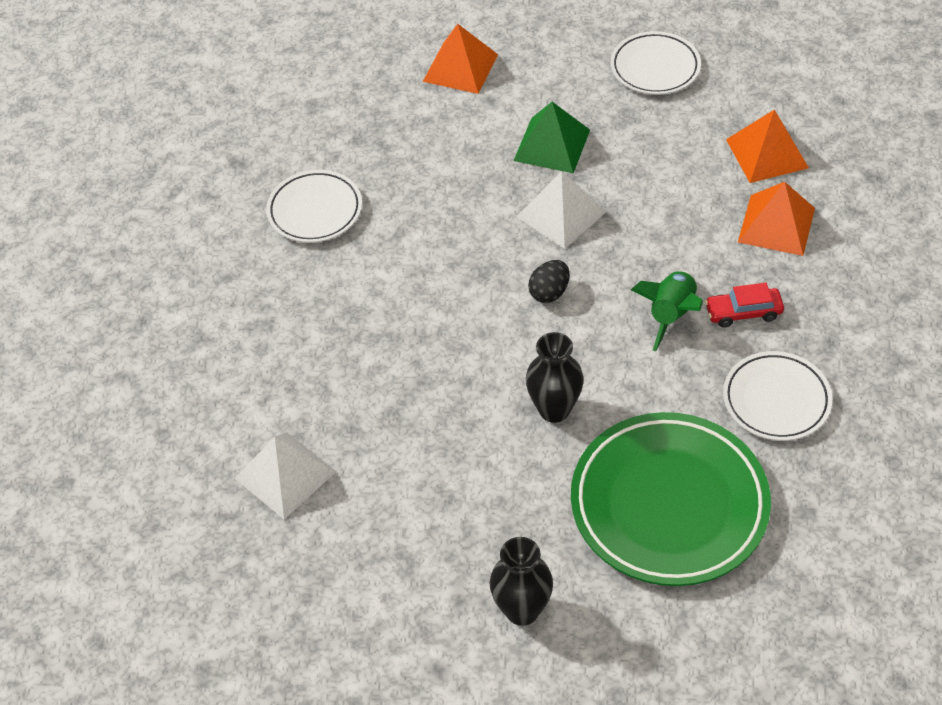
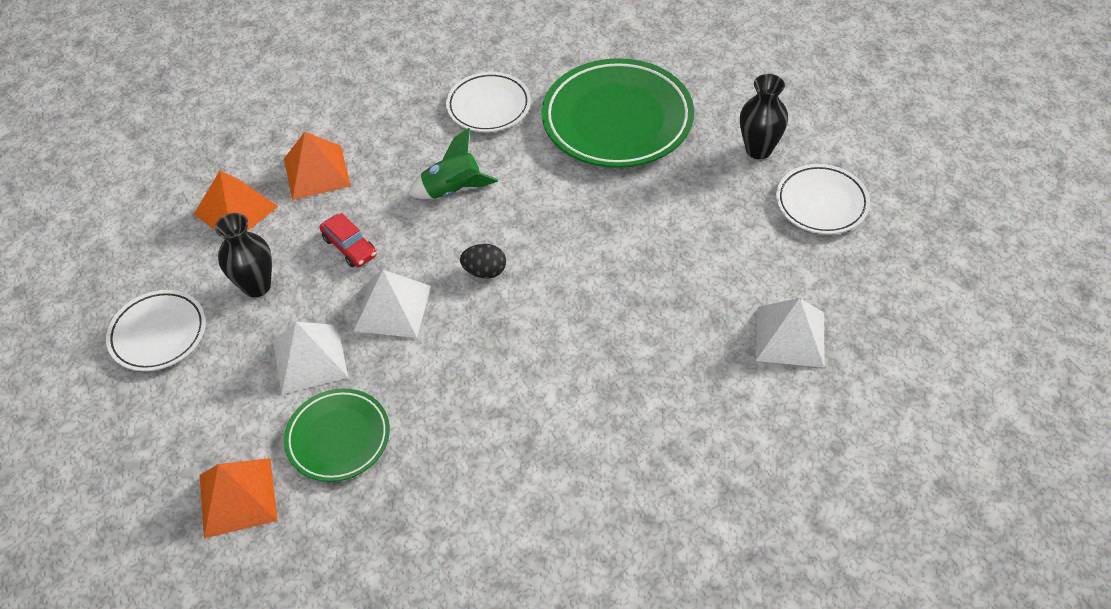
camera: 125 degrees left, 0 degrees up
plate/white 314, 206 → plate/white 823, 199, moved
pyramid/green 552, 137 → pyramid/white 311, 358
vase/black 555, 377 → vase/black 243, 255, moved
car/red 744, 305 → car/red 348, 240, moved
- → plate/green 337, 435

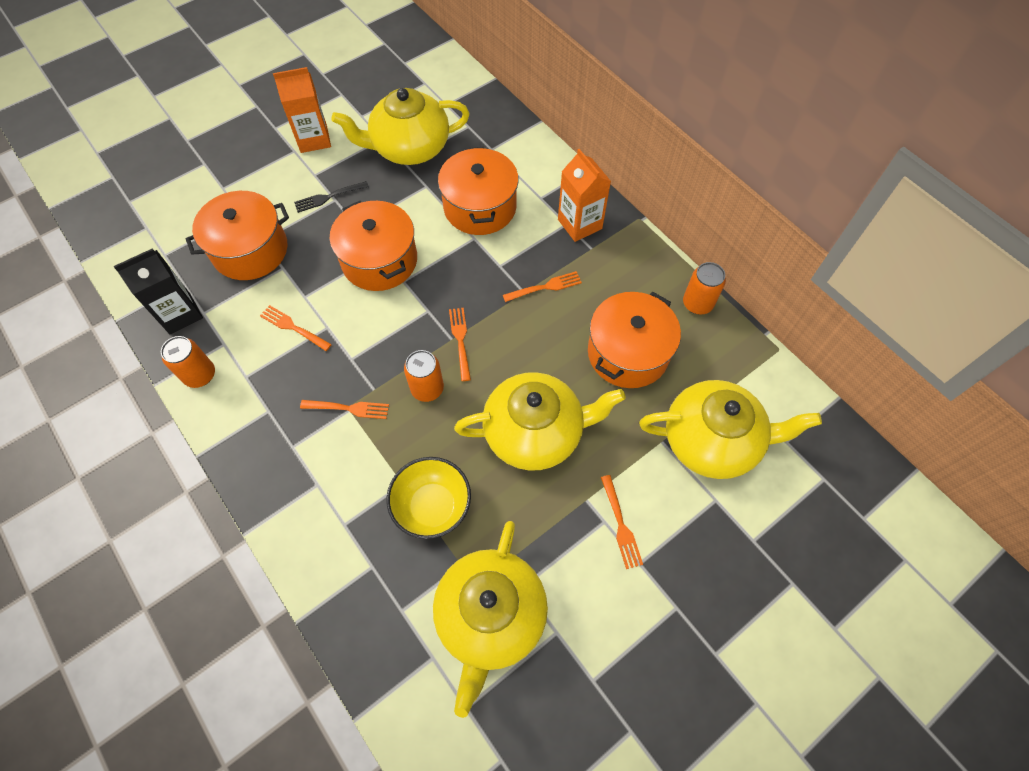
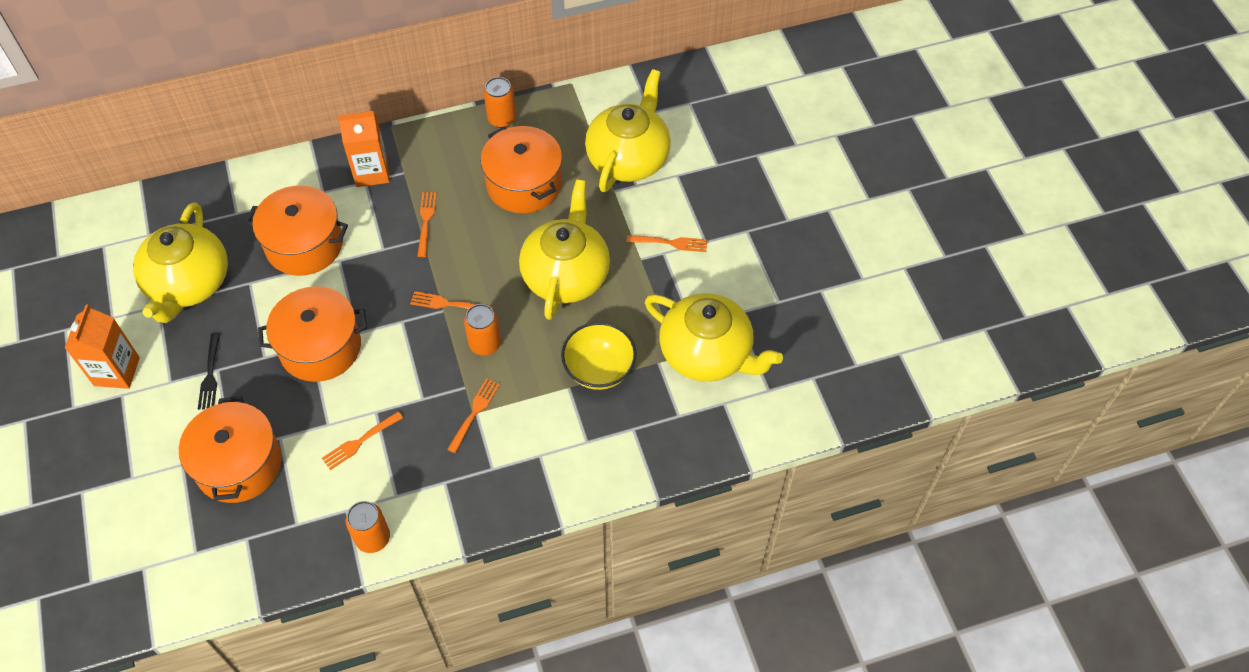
camera: 70 degrees left, 5 degrees down
carton/black 158, 291 → -

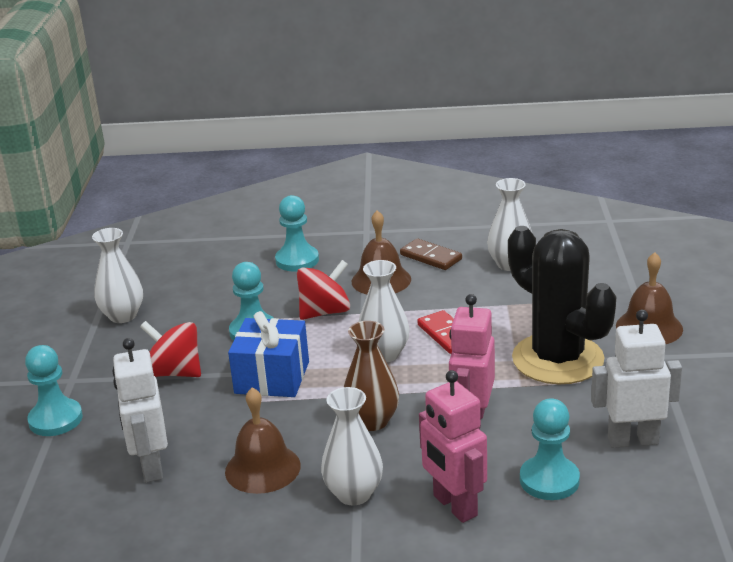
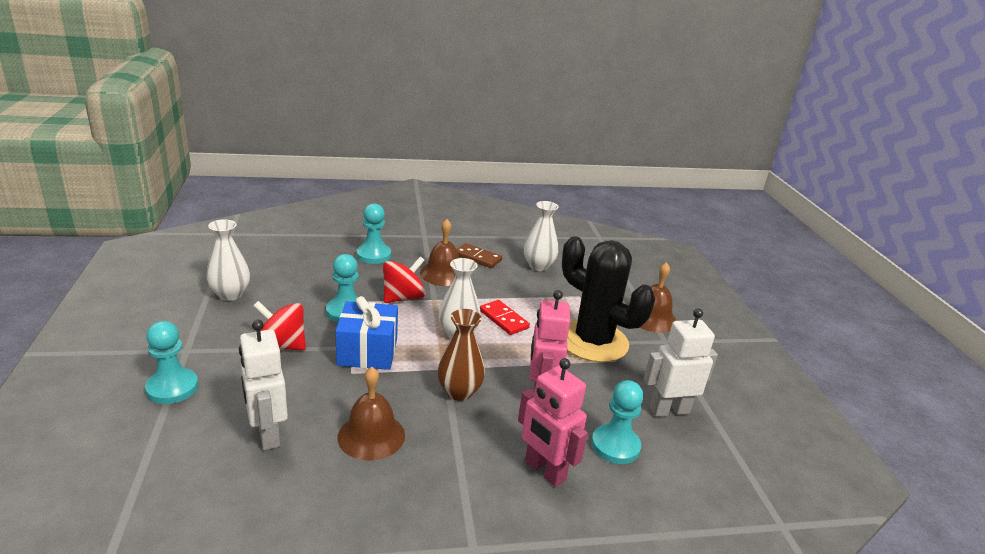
camera: 15 degrees left, 0 degrees up
vase/white 352, 446 → -

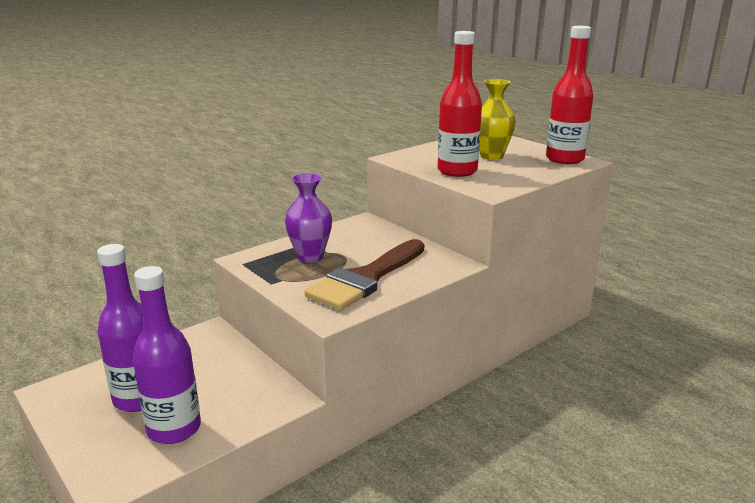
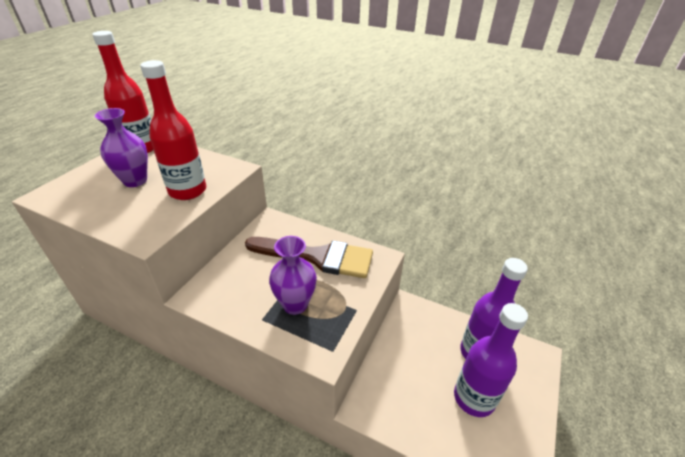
camera: 115 degrees left, 15 degrees up
vase/yellow 497, 119 → vase/purple 121, 147

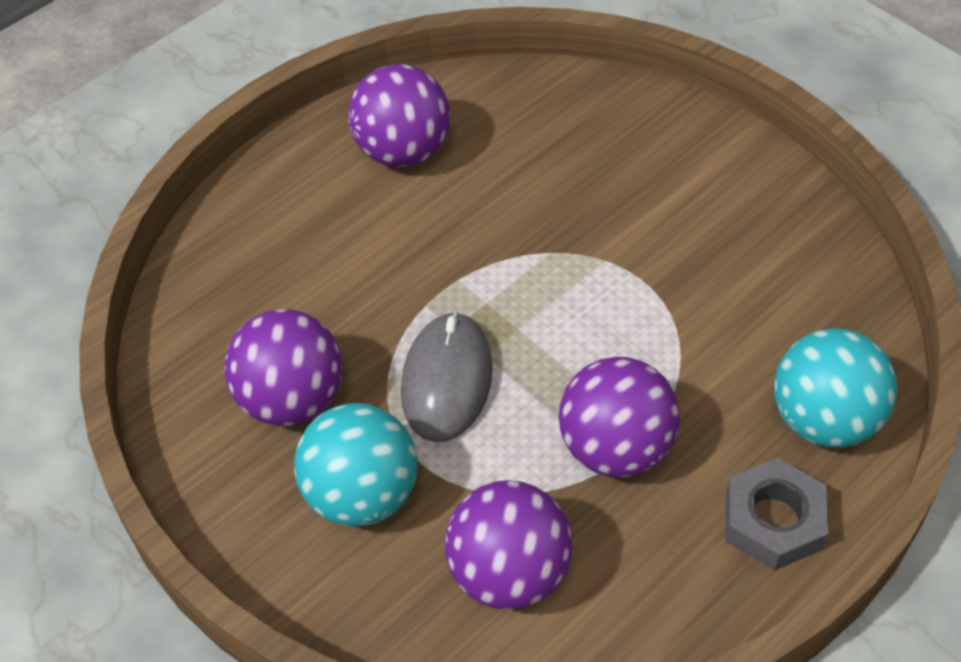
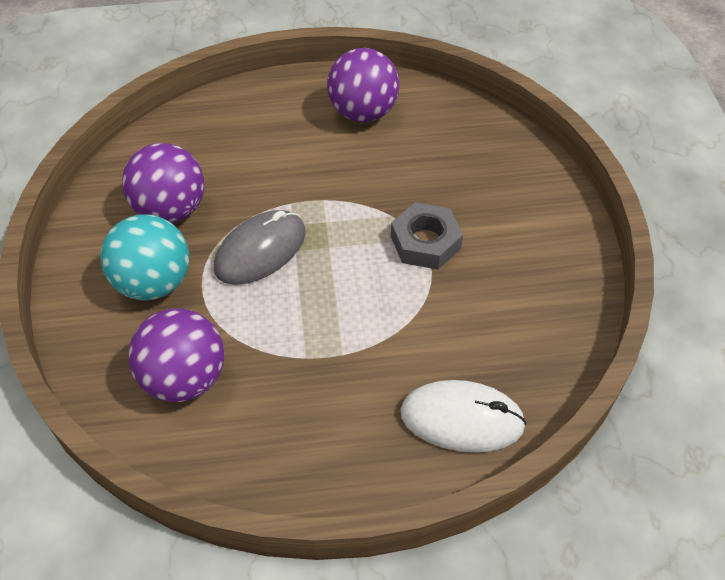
camera: 35 degrees right, 0 degrees up
ball/purple 619, 417 → -
nut/grey 777, 514 → nut/grey 427, 236, moved
ball/turquoise 835, 388 → mouse/white 463, 416

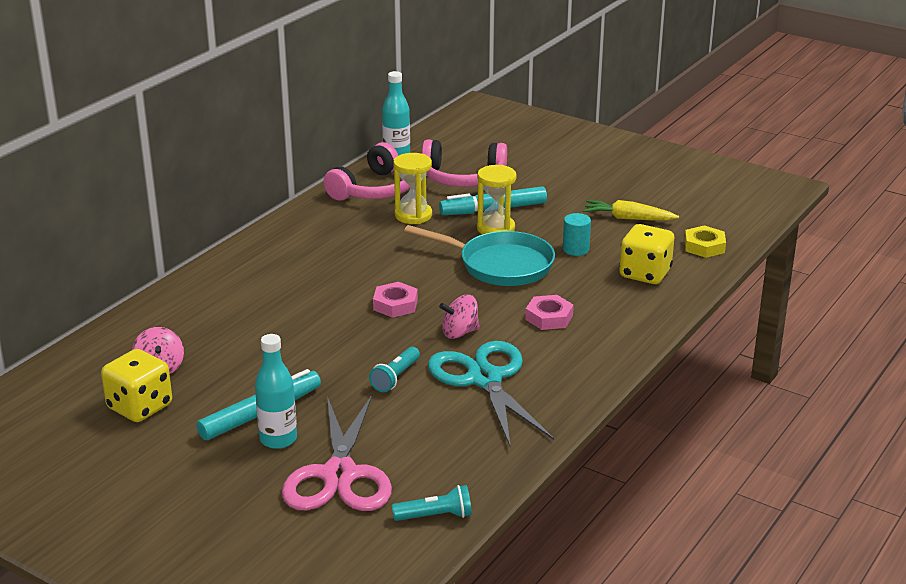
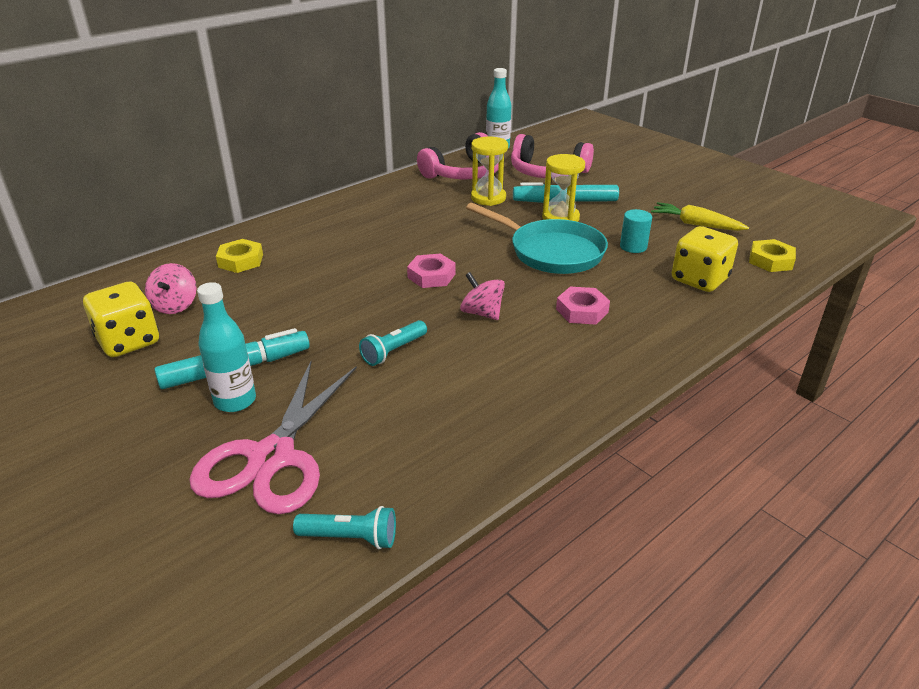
camera: 15 degrees right, 5 degrees up
scissors/turquoise 491, 394 → -
spinning top/pink 459, 317 → spinning top/pink 482, 296, 45 degrees clockwise
- → nut/yellow 239, 256

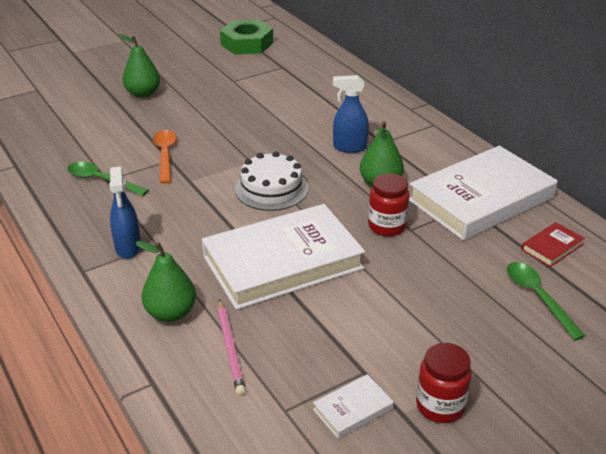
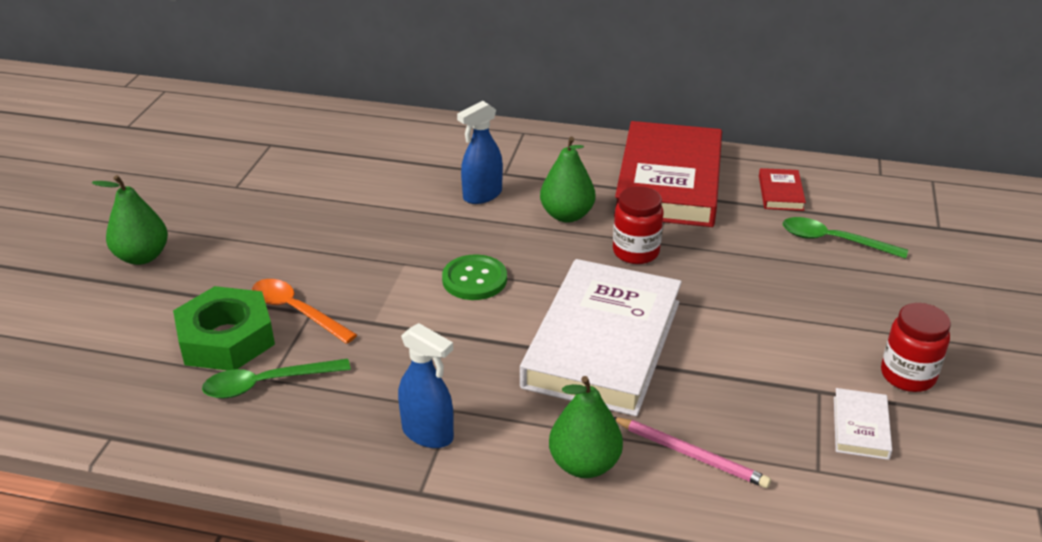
camera: 45 degrees left, 0 degrees up
nut/green 246, 37 → nut/green 224, 328, moved
cake/white 271, 181 → button/green 474, 277
book/white 483, 193 → book/red 668, 174

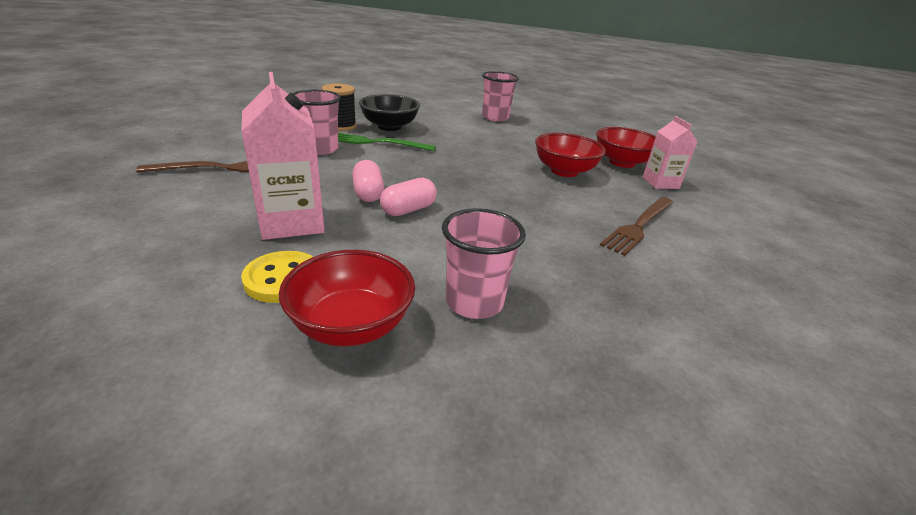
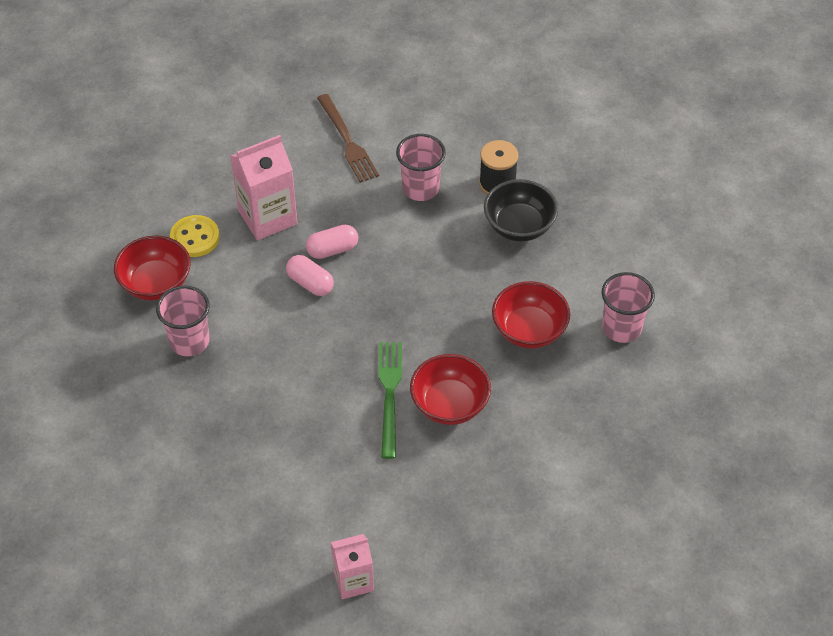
camera: 85 degrees right, 20 degrees up
fork/green 387, 142 → fork/green 390, 400, moved
bowl/red 626, 147 → bowl/red 531, 314, moved
fork/brown 637, 226 → -
carton/pink 670, 152 → carton/pink 352, 566, moved

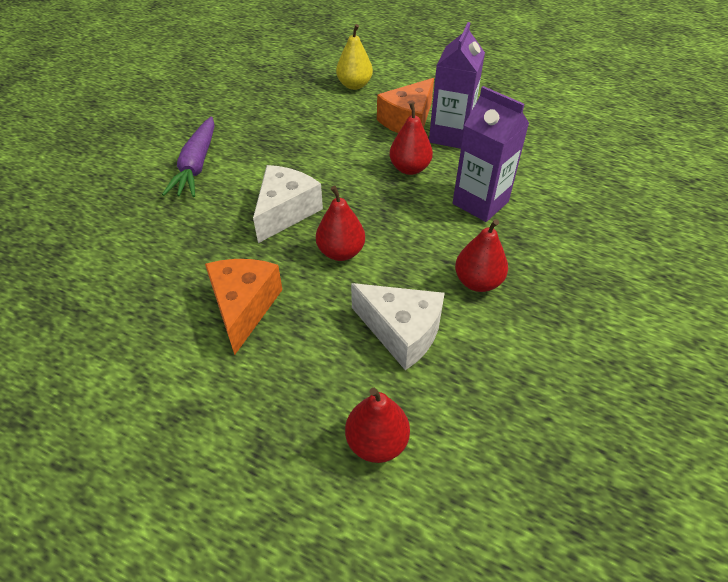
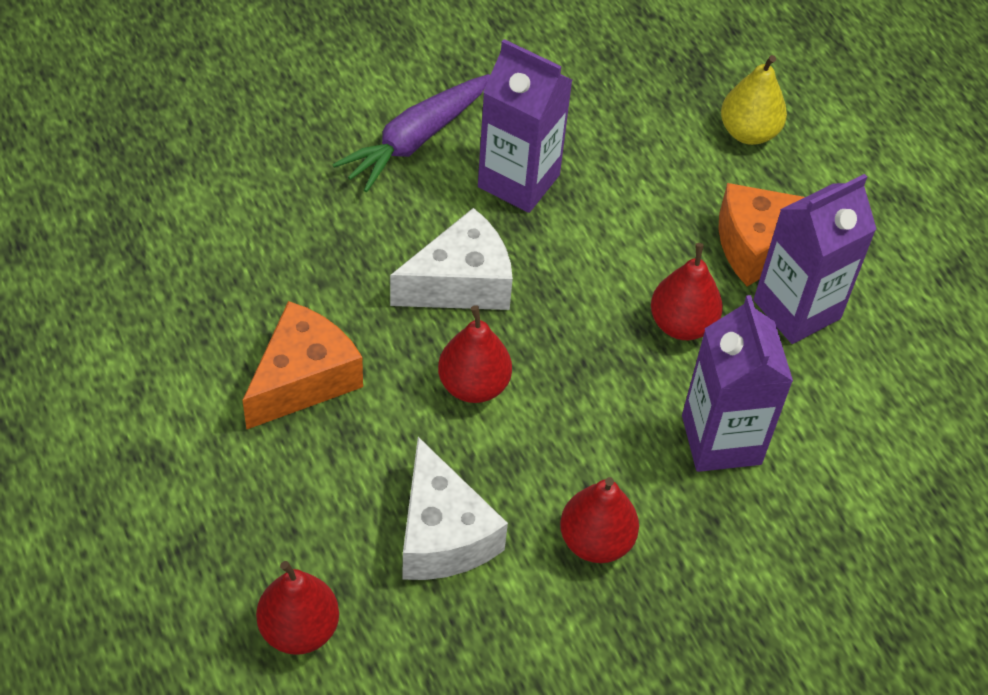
camera: 35 degrees right, 5 degrees up
- → carton/purple 525, 126

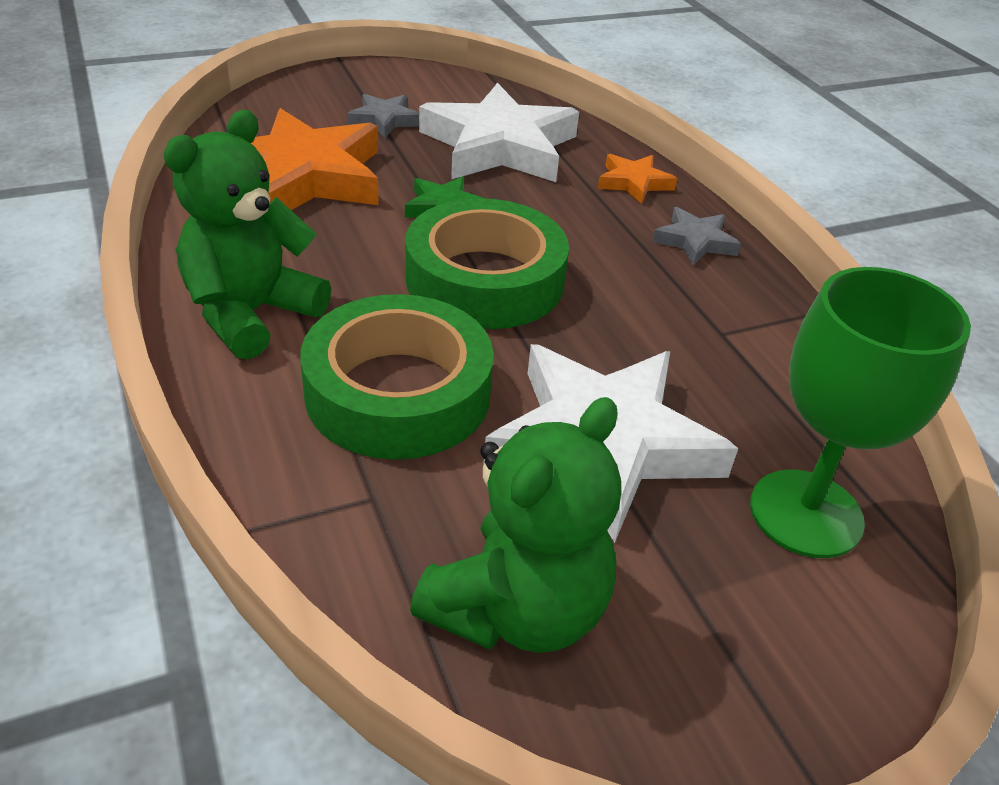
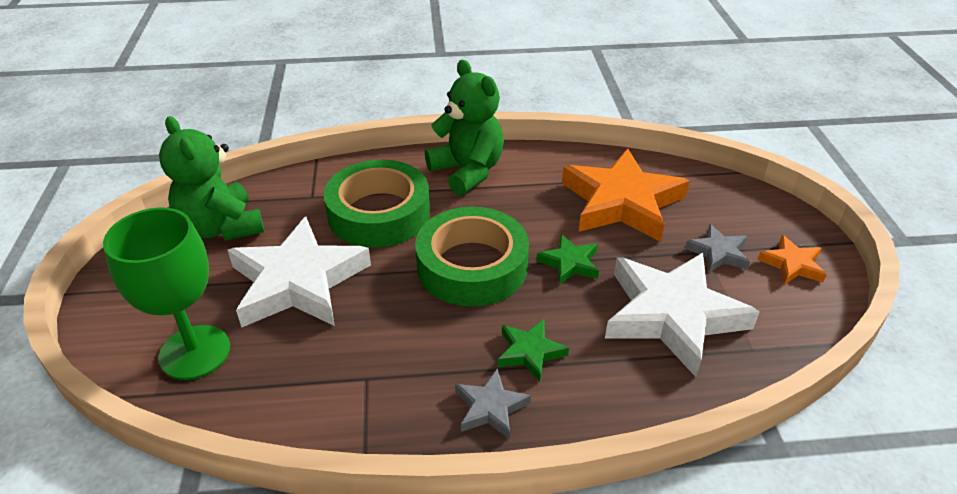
camera: 110 degrees right, 0 degrees up
star/orange 637, 179 → star/orange 792, 260, moved
- → star/green 533, 350

